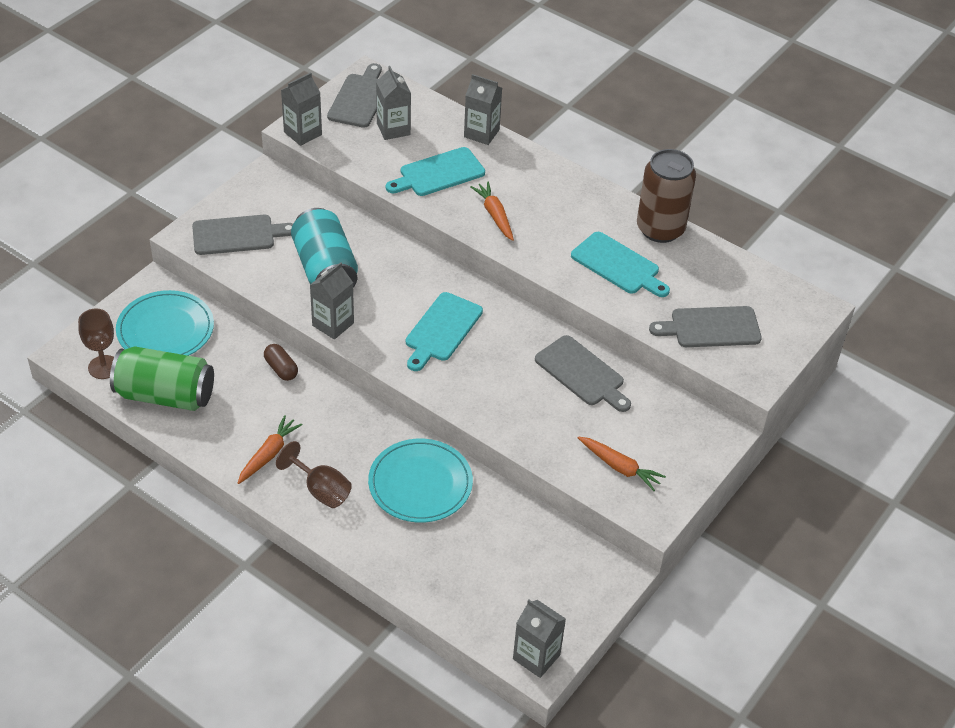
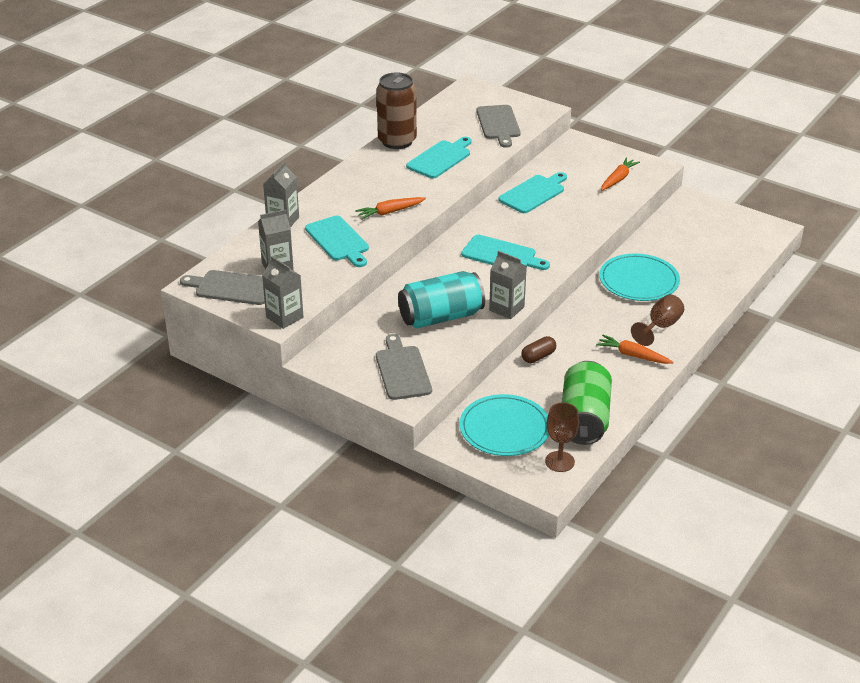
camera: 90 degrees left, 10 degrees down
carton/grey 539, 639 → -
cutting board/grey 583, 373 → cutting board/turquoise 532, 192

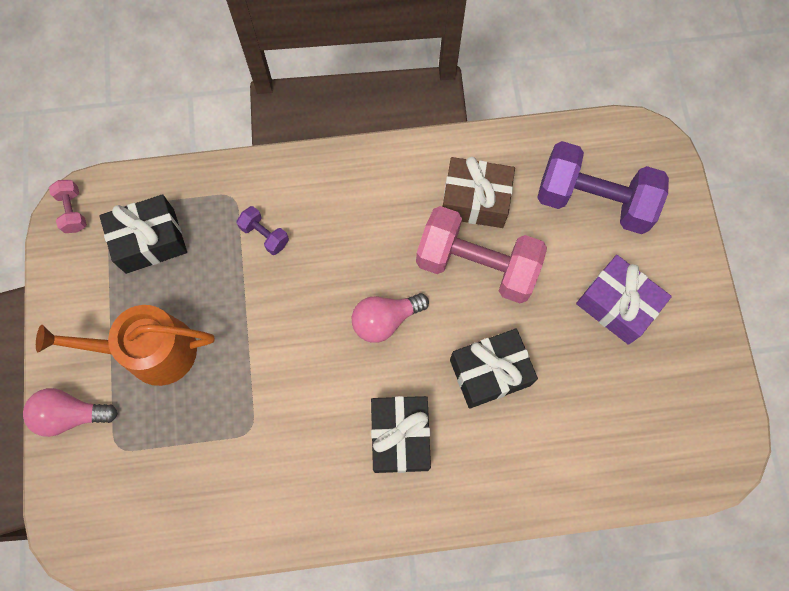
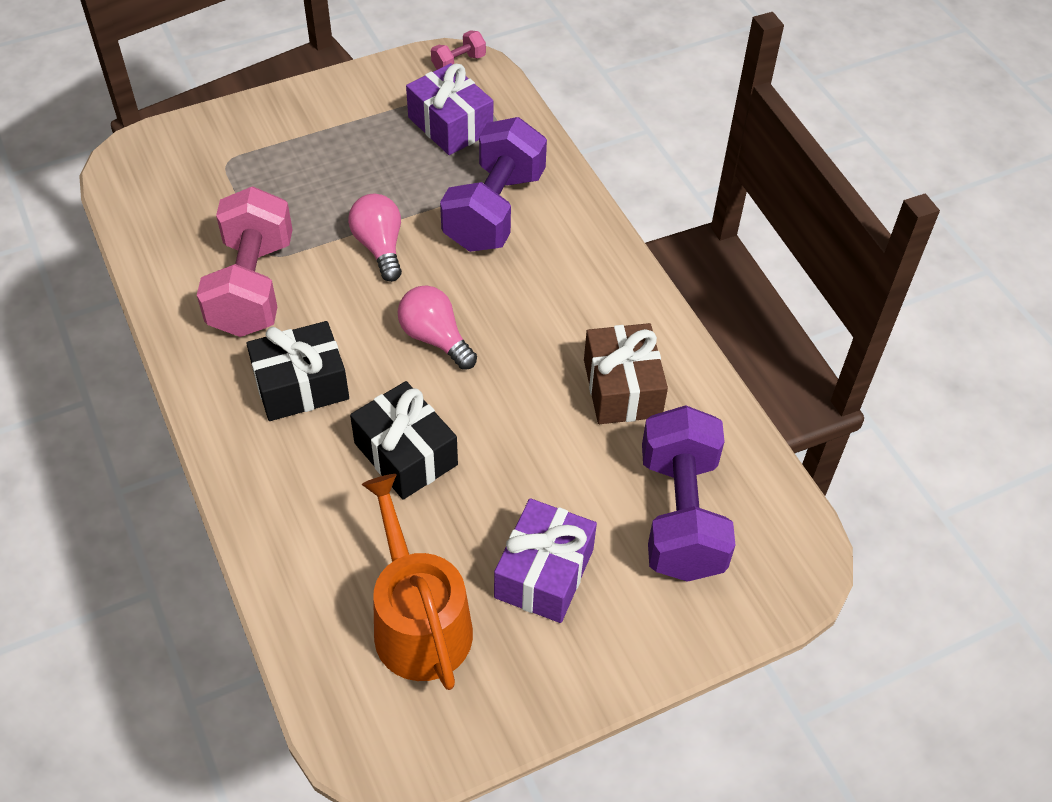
camera: 70 degrees right, 20 degrees down
light bulb/pink 70, 412 → light bulb/pink 375, 238, moved
watering can/orange 125, 345 → watering can/orange 417, 582, moved
gift/black 143, 234 → gift/purple 449, 109
dumbbell/purple 262, 230 → dumbbell/purple 493, 184, x2.31
dumbbell/pink 481, 254 → dumbbell/pink 245, 261, moved

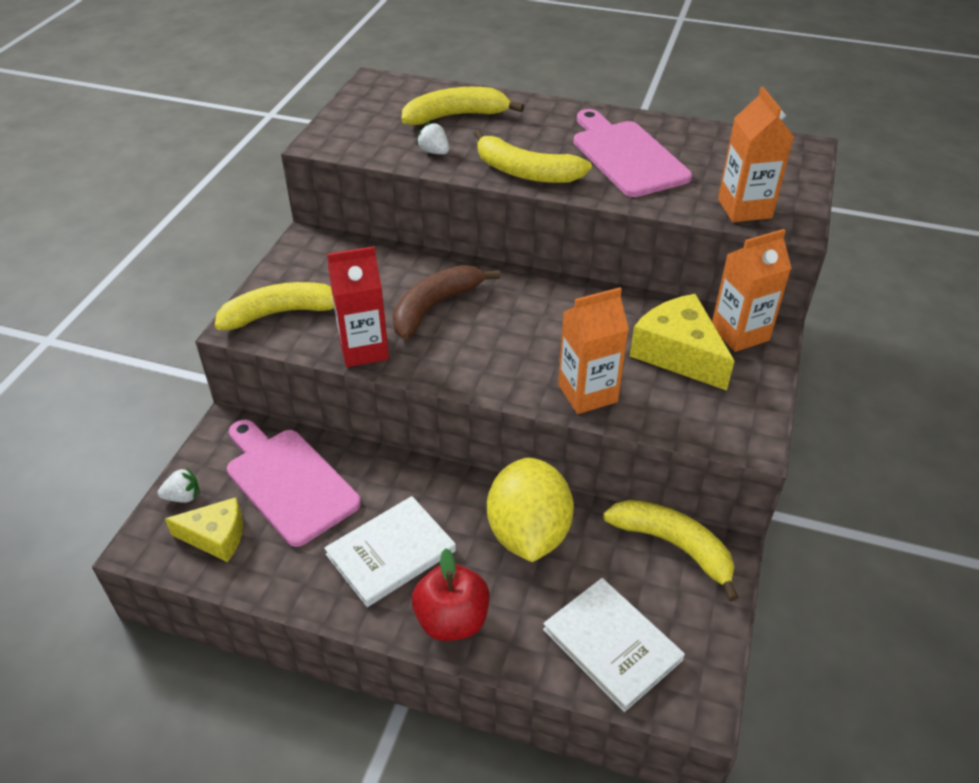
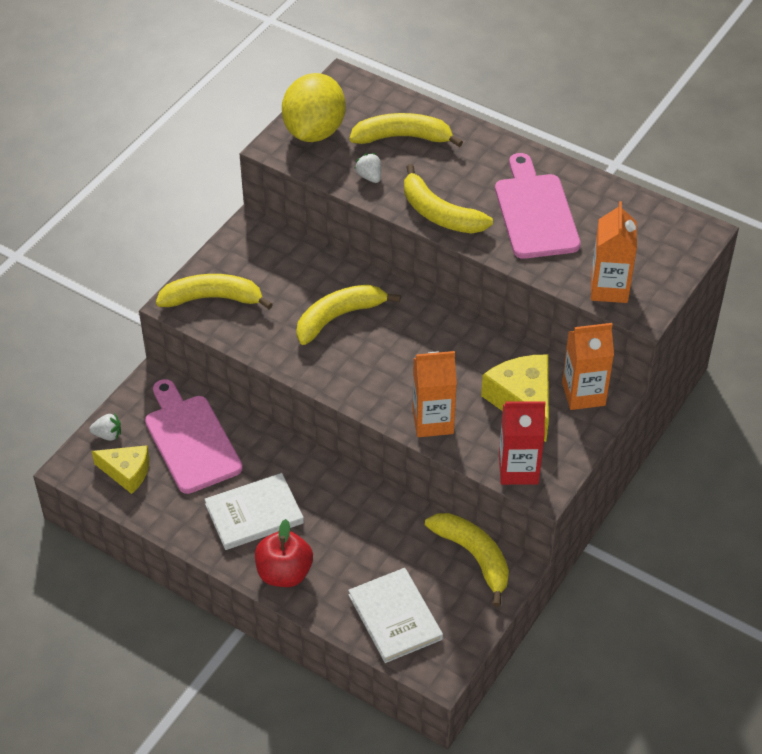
camera: 15 degrees right, 5 degrees up
carton/red 358, 306 → carton/red 522, 443, moved
banana/brown 446, 302 → banana/yellow 348, 314
lemon/yellow 530, 510 → lemon/yellow 314, 107, moved

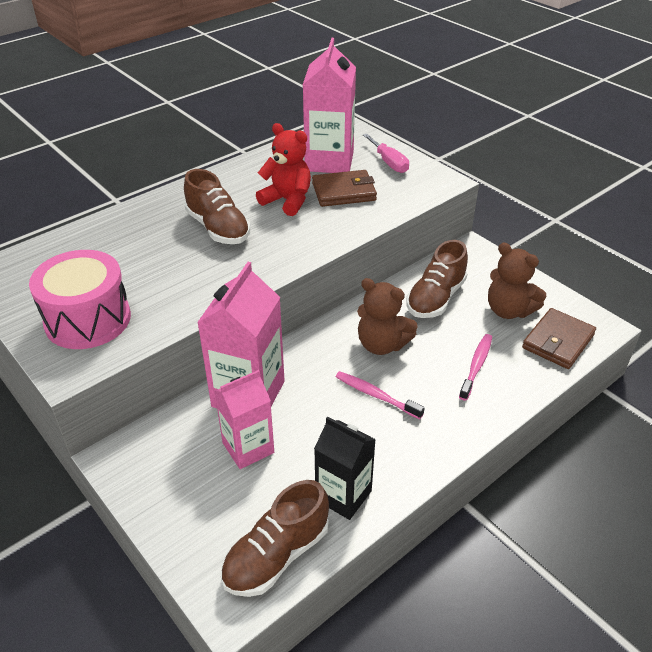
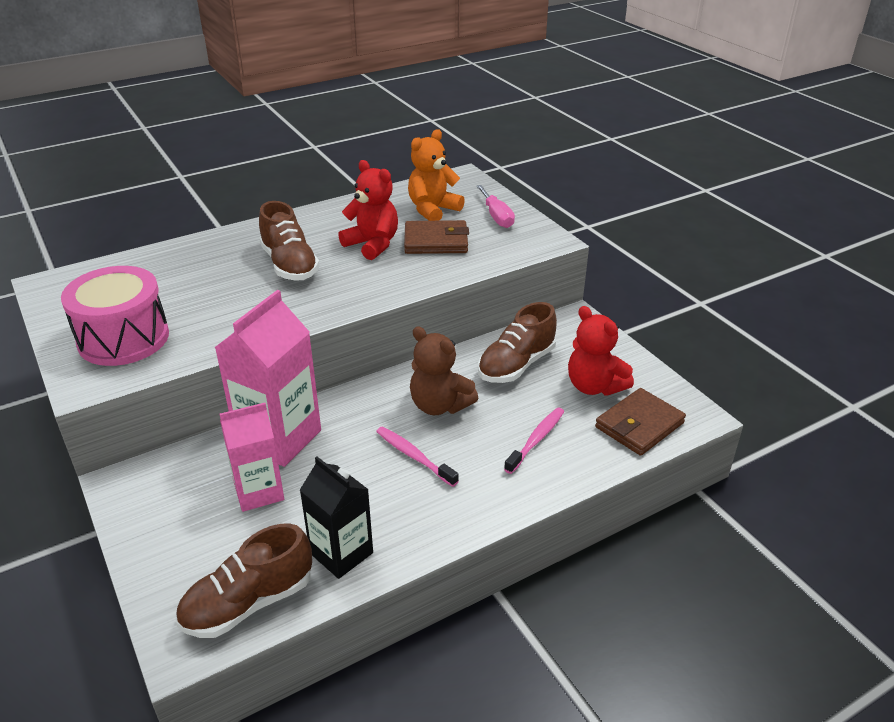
camera: 10 degrees right, 5 degrees down
carton/pink 329, 105 → teddy bear/orange 436, 175
teddy bear/brown 517, 281 → teddy bear/red 601, 351

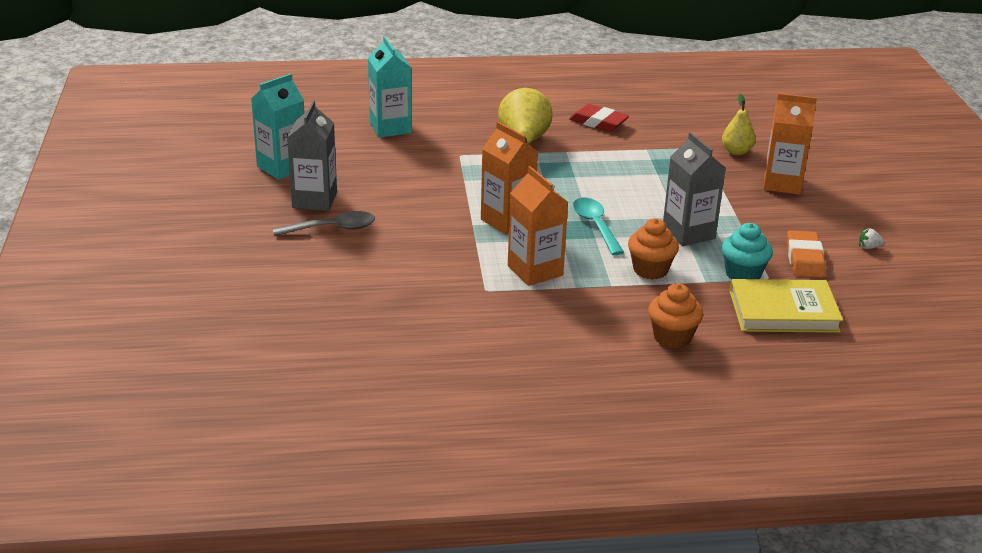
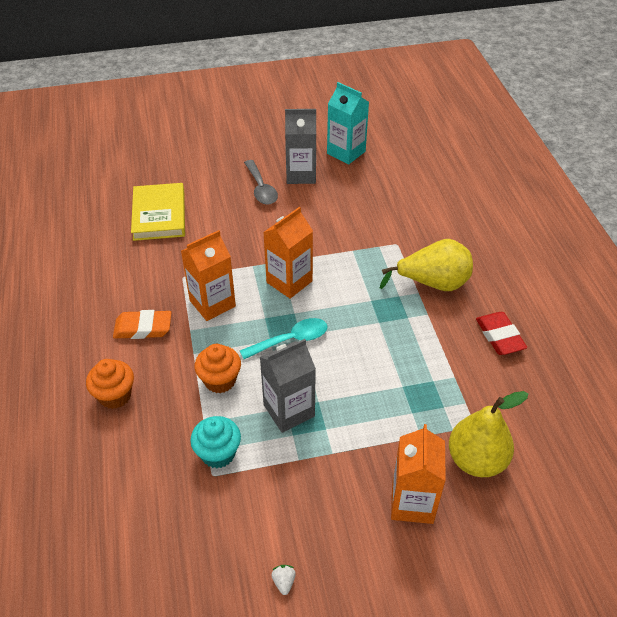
camera: 85 degrees right, 15 degrees up
carton/turquoise 390, 87 → -
eraser/red 599, 118 → eraser/red 501, 333, 45 degrees counterclockwise
pear/yellow 739, 124 → pear/yellow 488, 434, x1.65
book/yellow 786, 306 → book/yellow 158, 212, moved
eraser/orange 806, 254 → eraser/orange 142, 324, moved

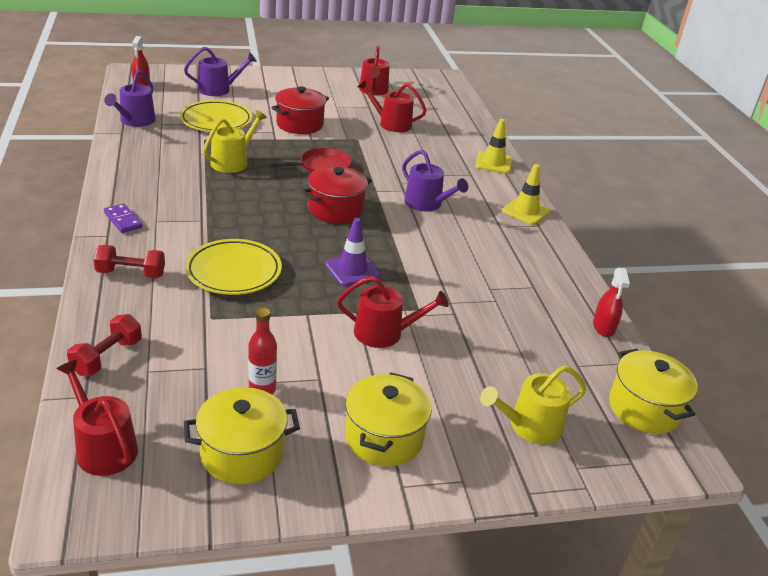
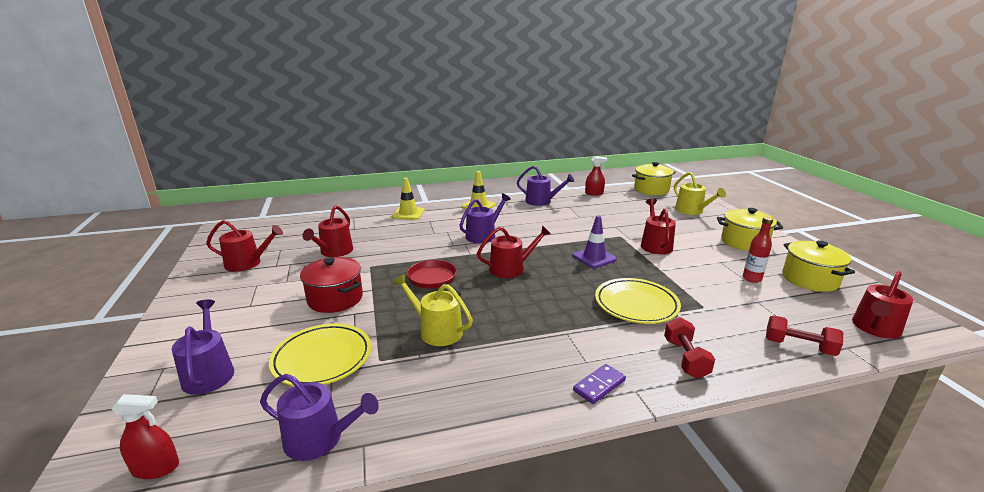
camera: 90 degrees left, 10 degrees down
pot/red 337, 195 → watering can/red 514, 251
- → watering can/purple 545, 186

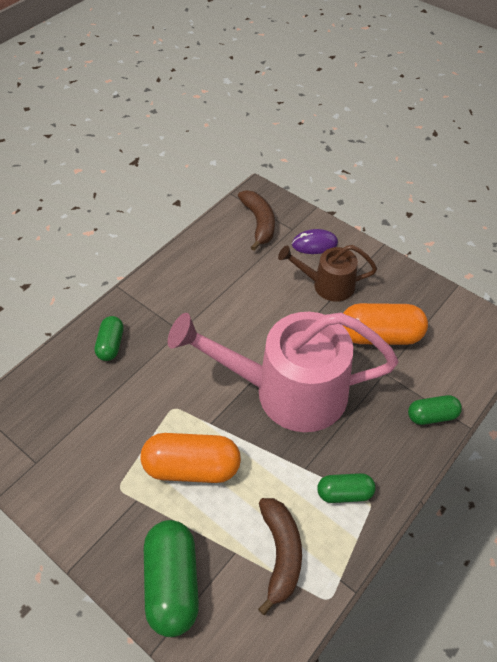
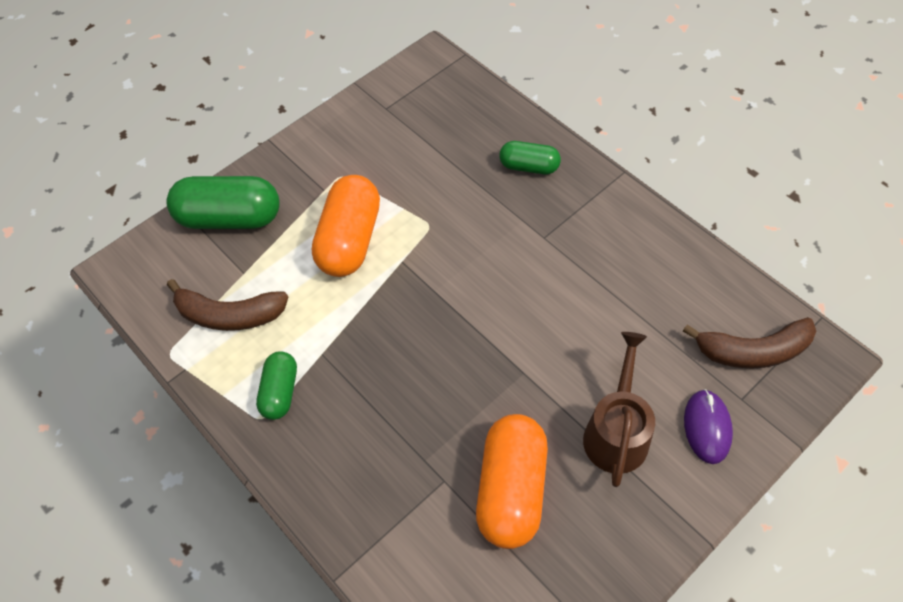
camera: 100 degrees right, 5 degrees up
watering can/pink 283, 372 → -
capsule/green 435, 410 → -

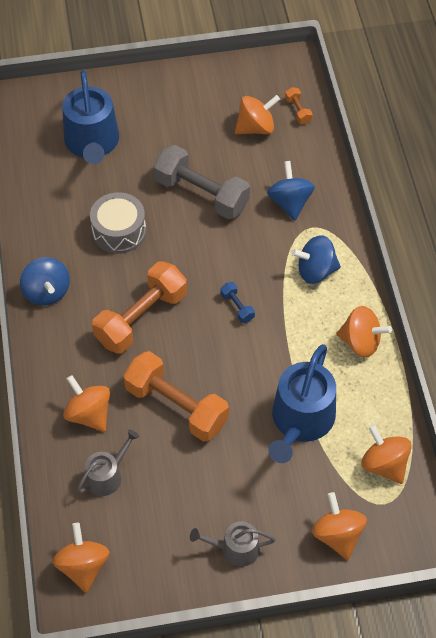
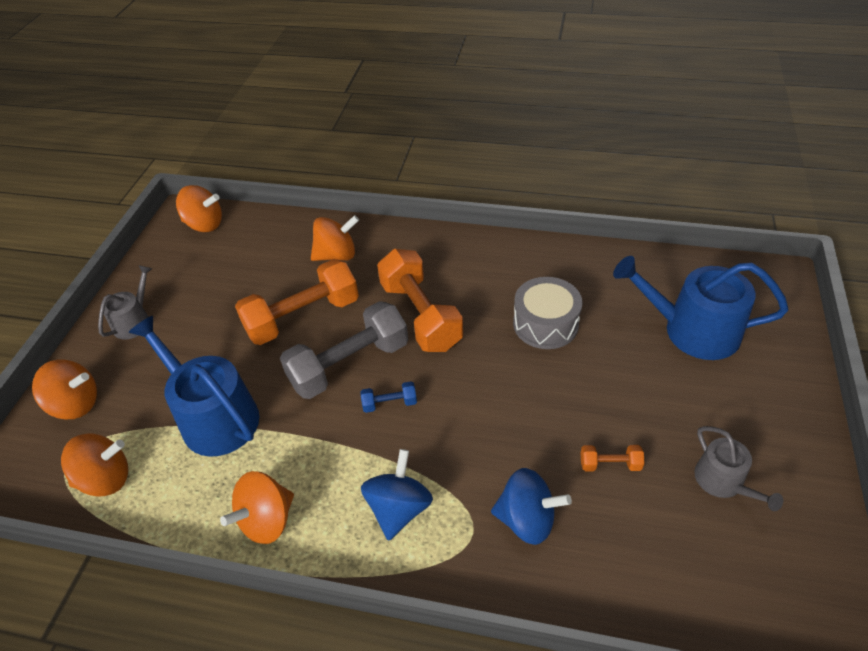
camera: 115 degrees right, 10 degrees down
spinning top/blue 45, 281 → -
watering can/grey 108, 463 → watering can/grey 738, 468, moved
dumbbell/grey 201, 182 → dumbbell/grey 344, 350, moved
spinning top/orange 257, 114 → -
dumbbell/orange 299, 105 → dumbbell/orange 613, 458, moved

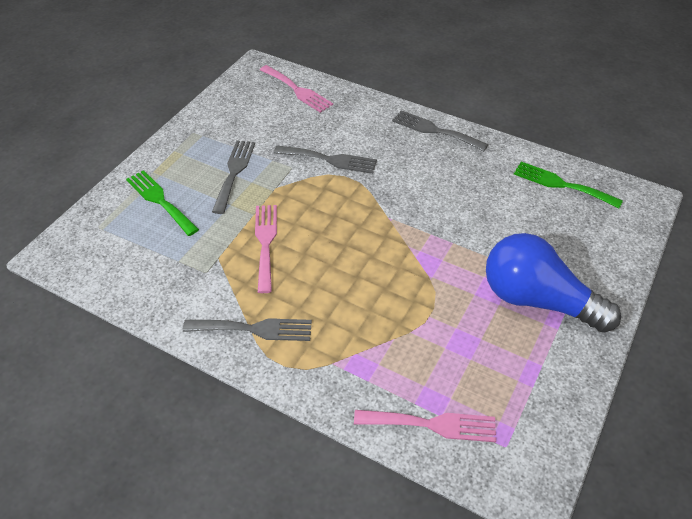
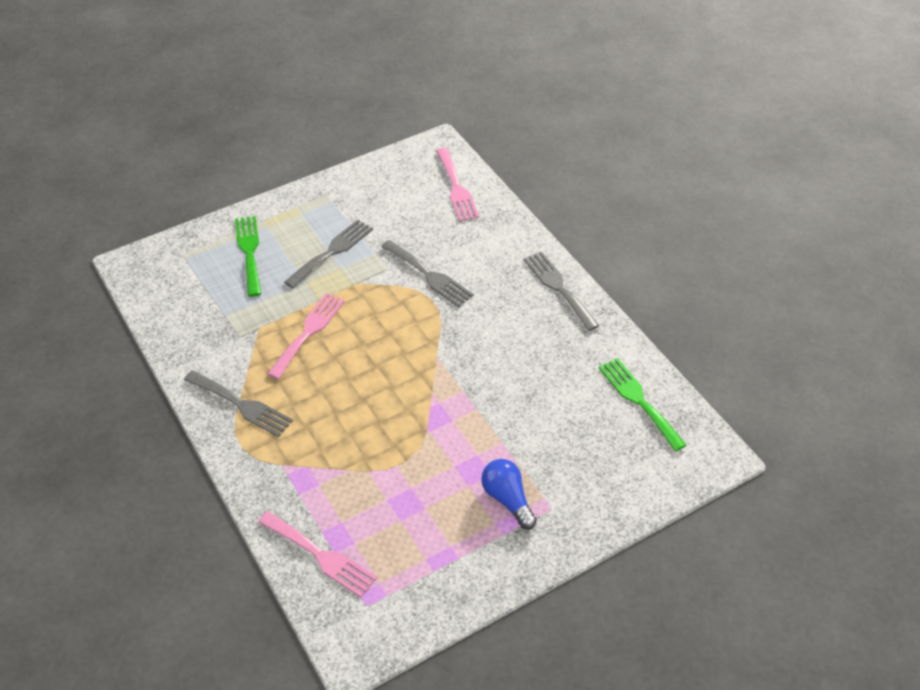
camera: 30 degrees right, 0 degrees up
light bulb/blue 553, 283 → light bulb/blue 509, 494, x0.53

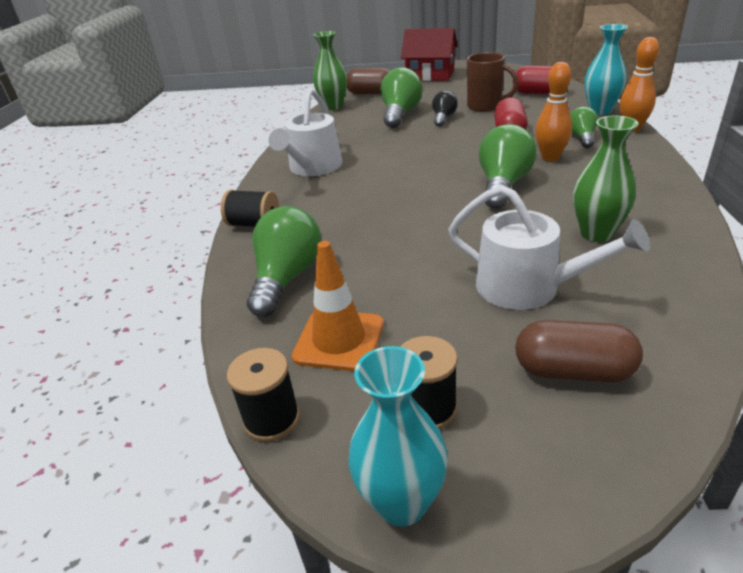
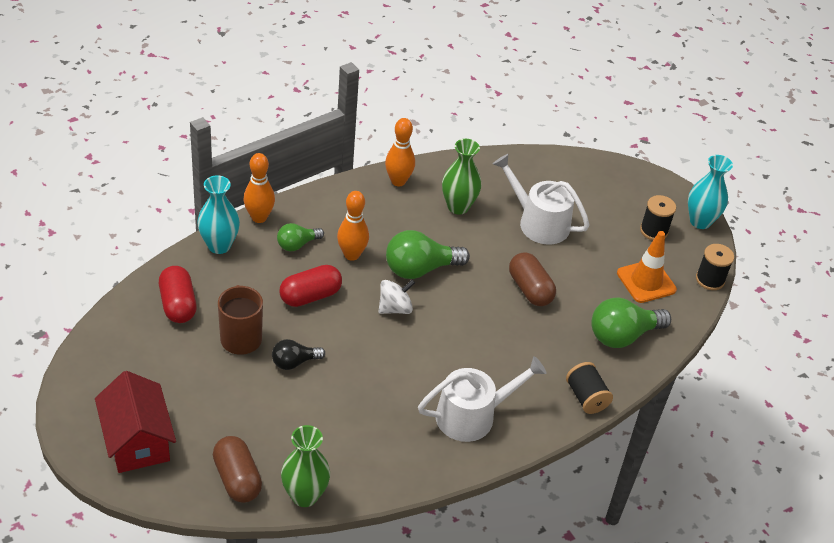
camera: 135 degrees left, 10 degrees up
light bulb/green 402, 97 → -
watering can/white 549, 247 → watering can/white 541, 199, 45 degrees counterclockwise
capsule/brown 579, 351 → capsule/brown 532, 279, moved
- → spinning top/white 396, 297
- → bowling pin/orange 400, 152

